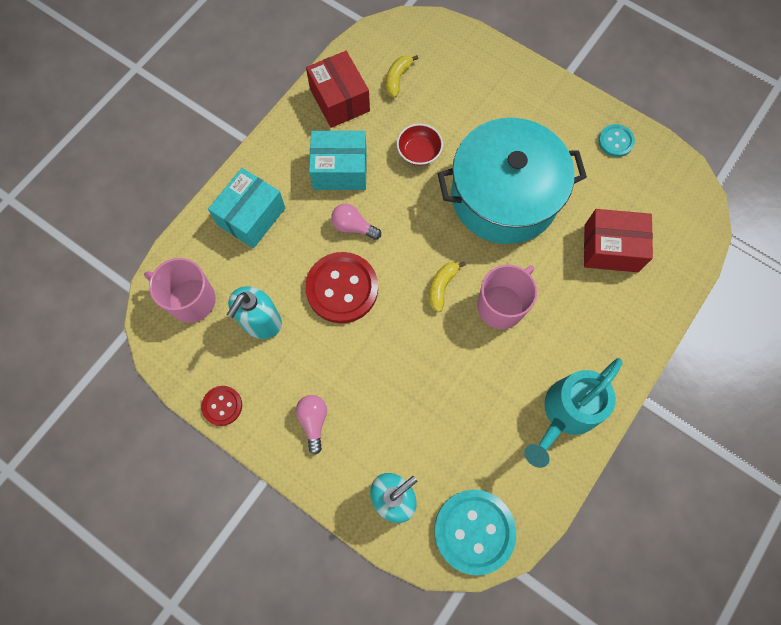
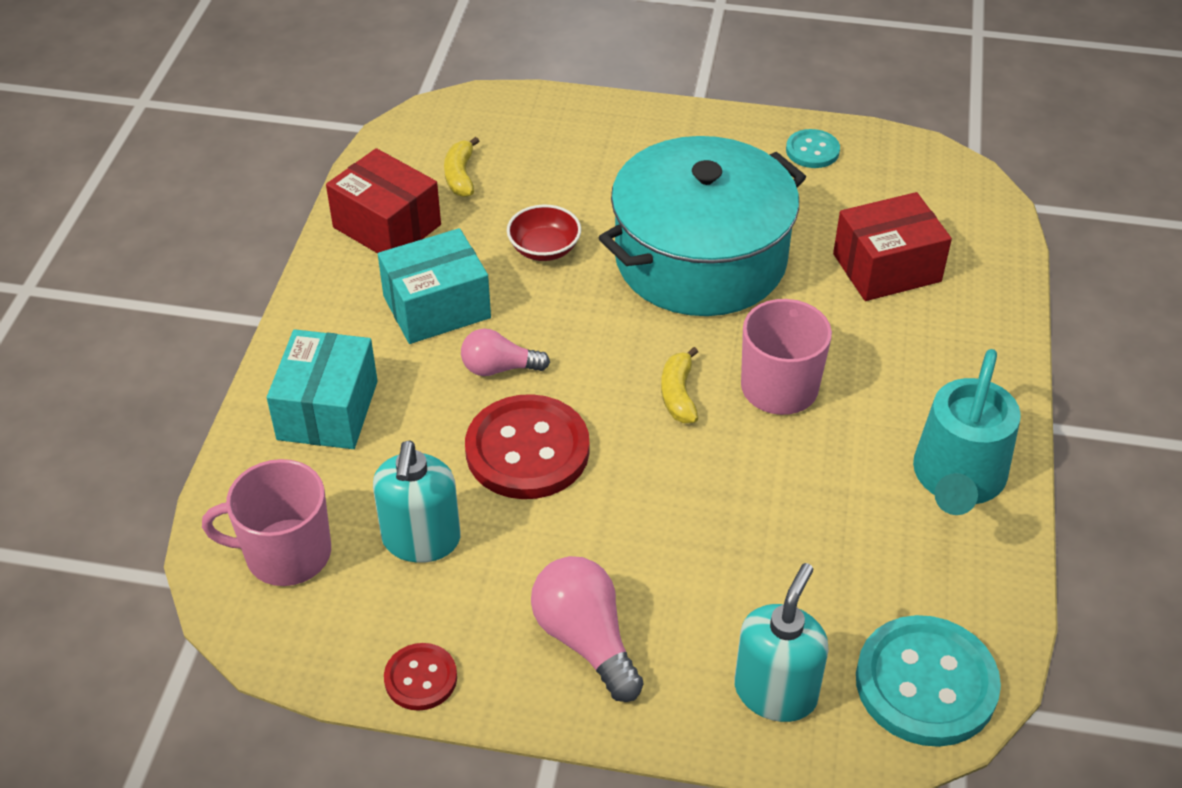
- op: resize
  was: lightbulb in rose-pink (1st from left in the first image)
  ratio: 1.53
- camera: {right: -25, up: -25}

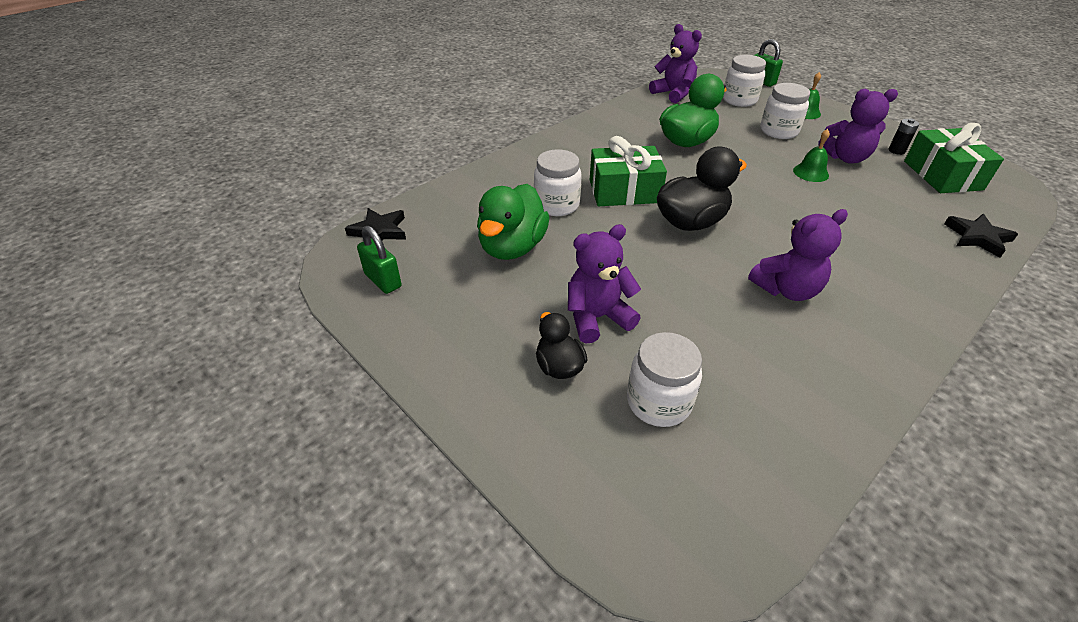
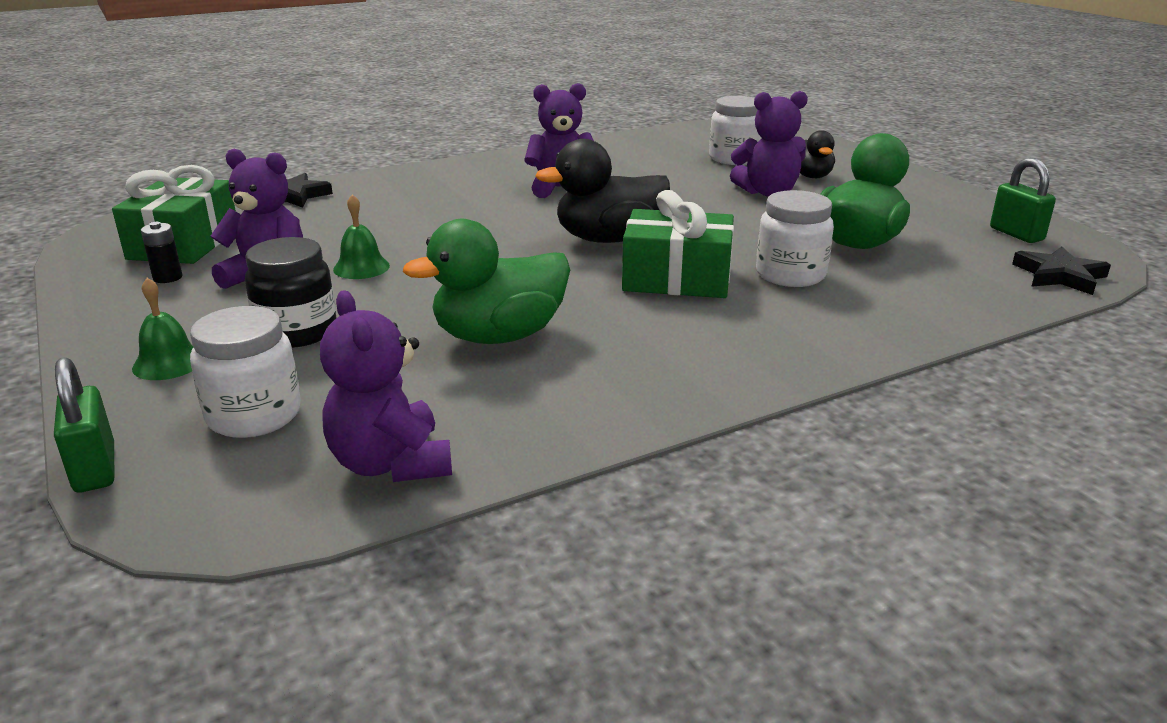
- op: recolor
  was: preserve jar in pure white (4th from left)
  now: preserve jar in black
- camera: {right: -165, up: -15}

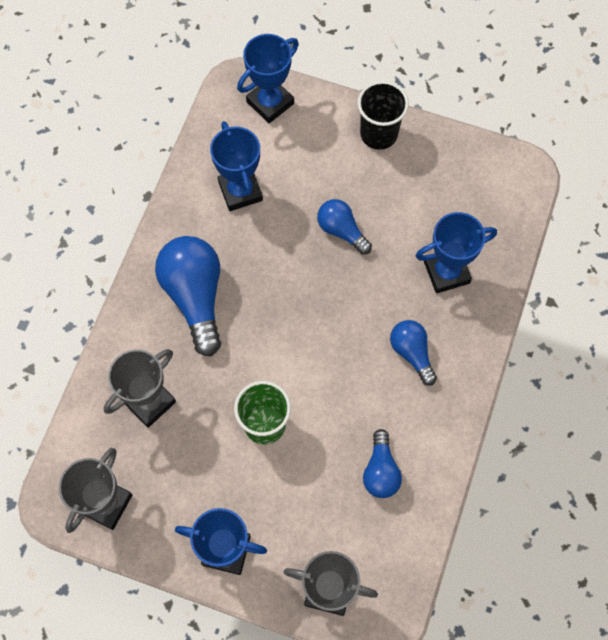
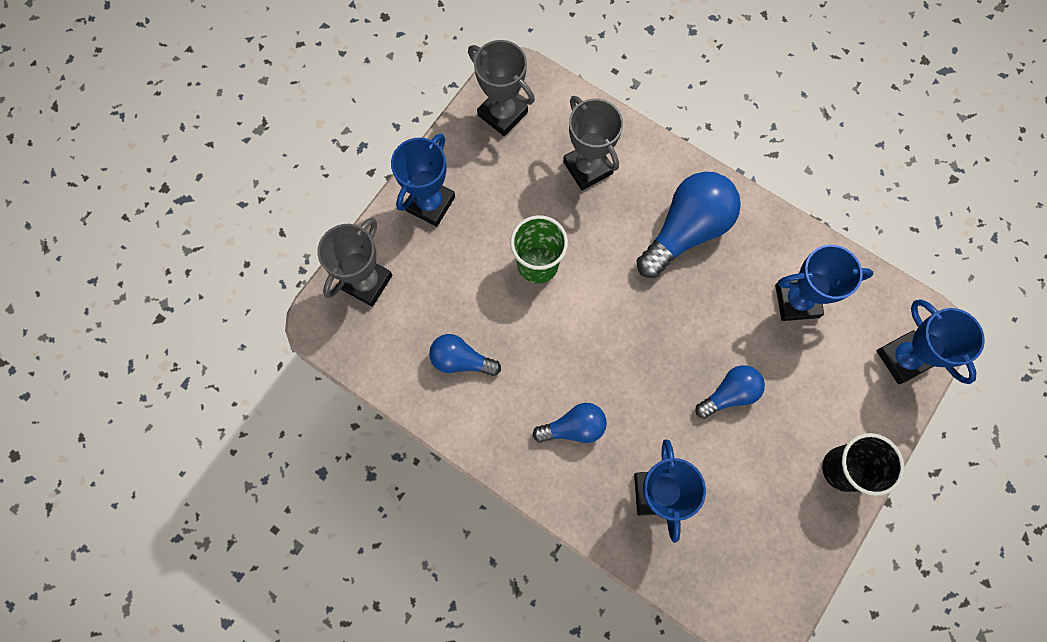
- op: rotate
  was: lightbulb in cobalt (1st from left in the first image)
  clockwise: -45
- camera: {right: 105, up: 5}

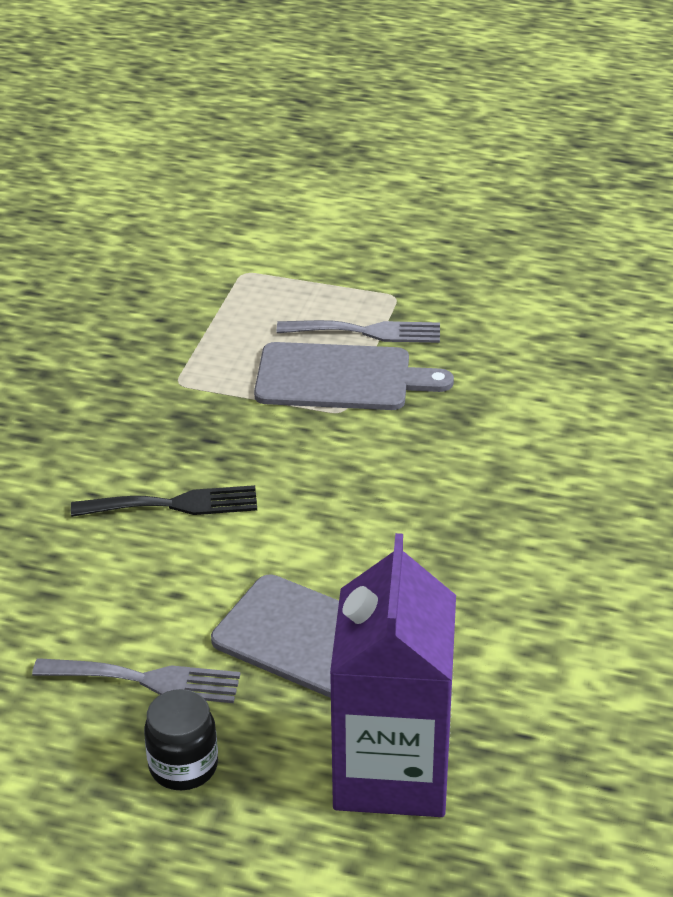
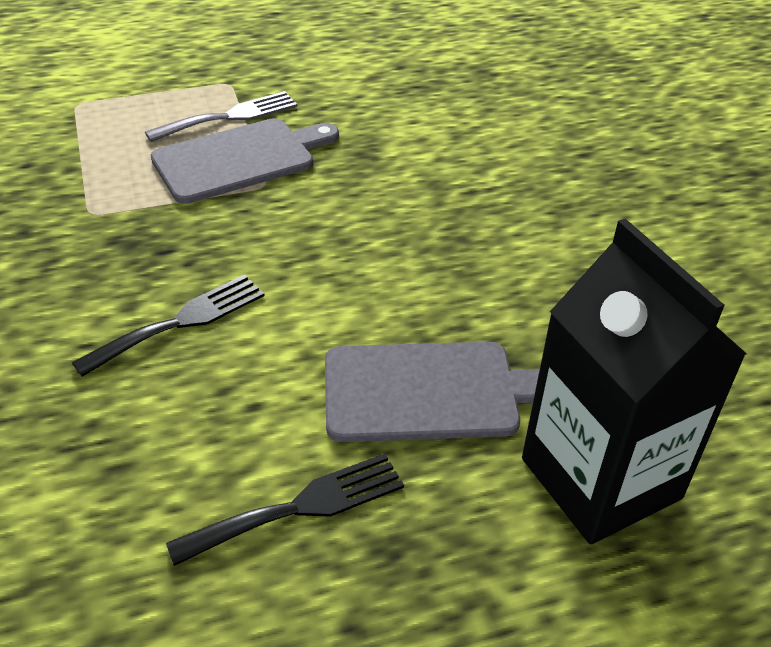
- op: recolor
  was: carton in violet
  now: carton in black
- op: recolor
  was: dinner fork in gray (1st from left)
  now: dinner fork in black (2nd from left)
- op: delete
  was: preserve jar in black
- camera: {right: -35, up: 5}

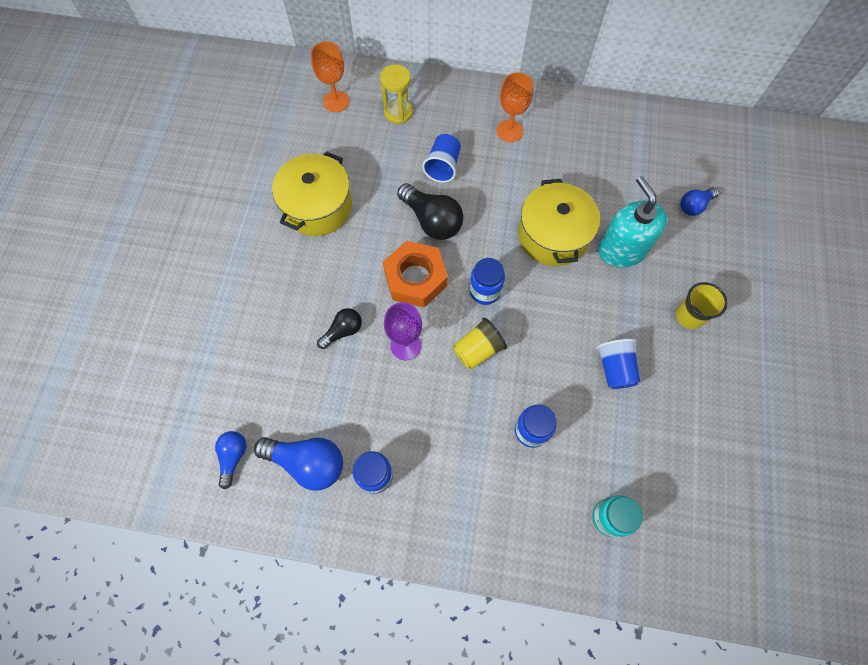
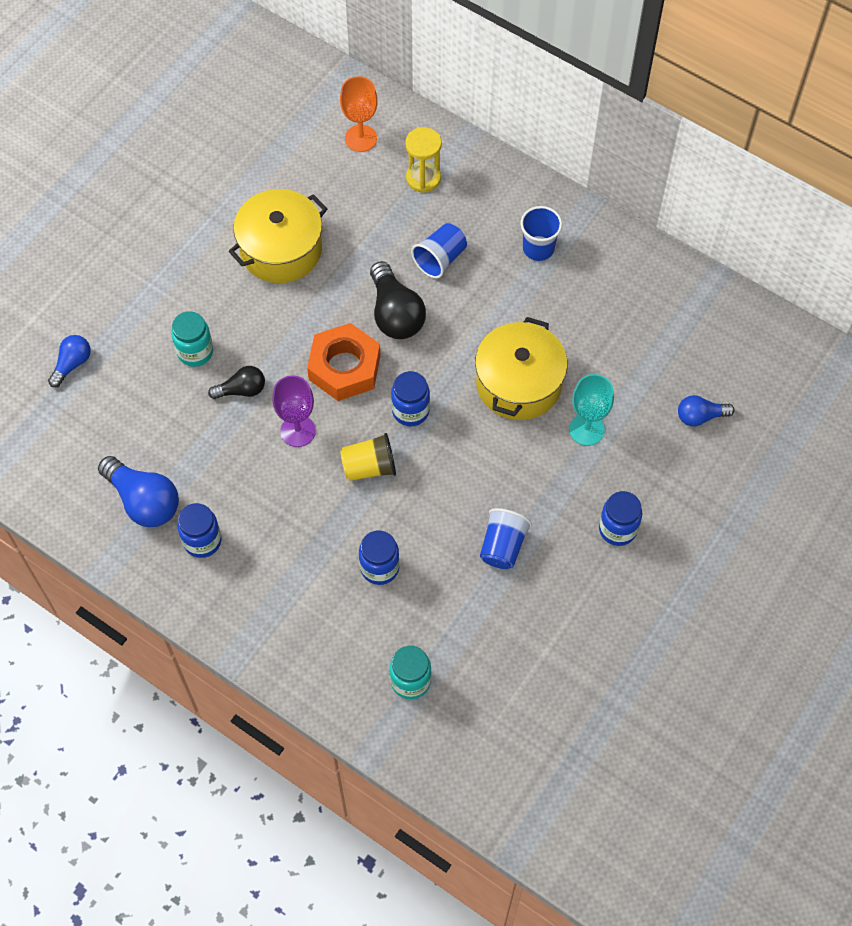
- op: replace
  was: chalice in orange-coloured (2nd from left)
  now: cup in cobalt (3rd from left)
- op: replace
  was: pump bottle in aqua
  now: chalice in aqua
- op: replace
  was: cup in golden (2nd from left)
  now: preserve jar in cobalt (4th from left)
- op: move
  was: lightbulb in cobalt (1st from left)
- op: insert
  now: preserve jar in aqua (1st from left)
- camera: {right: 25, up: -5}

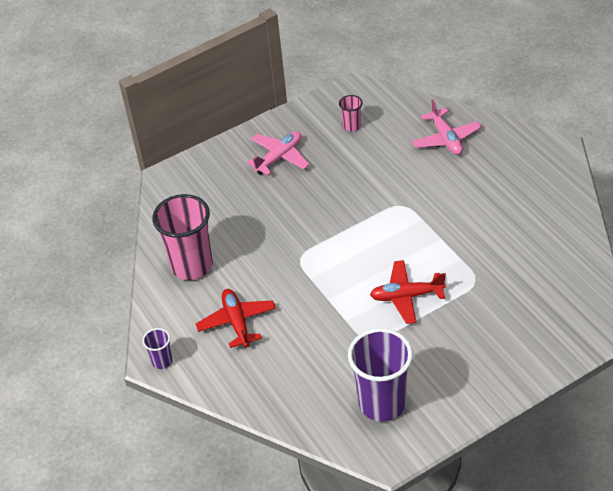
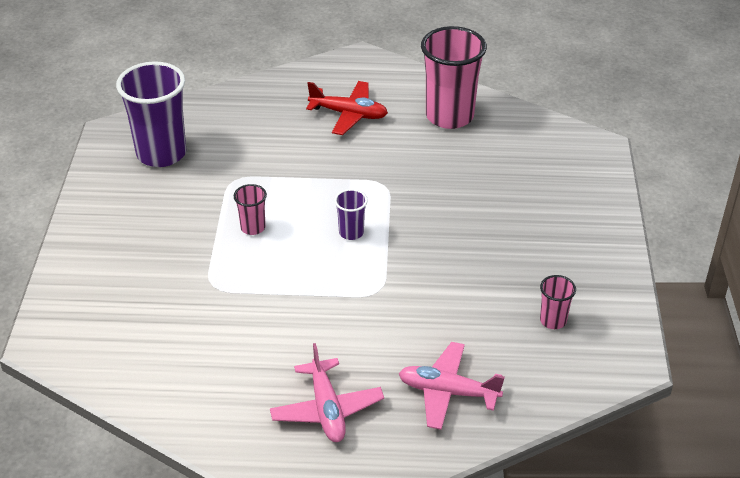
- op: move
  was: toy plane in rose-pink (1st from left)
- op: replace
  was: toy plane in scarlet (2nd from left)
  now: cup in rose-pink (1st from left)
- op: move
  was: cup in violet (1st from left in the first image)
  now: cup in violet (2nd from left)
- camera: {right: 120, up: -5}

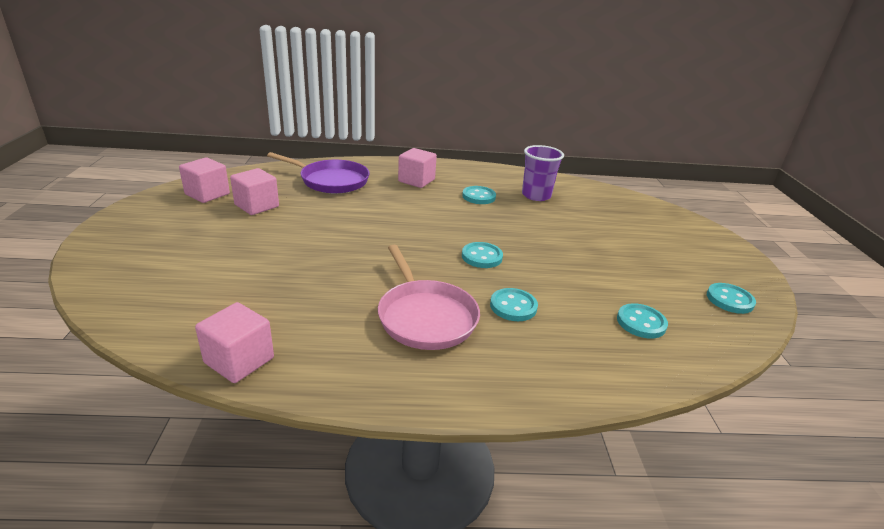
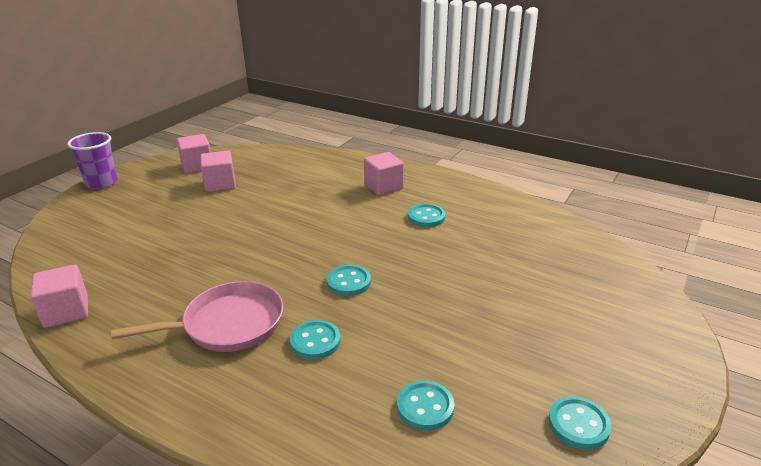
- op: move
  was: cup in violet
- op: delete
  was: pan in violet
- op: rotate
  was: pan in rose-pink
  clockwise: -120
- camera: {right: 35, up: 0}

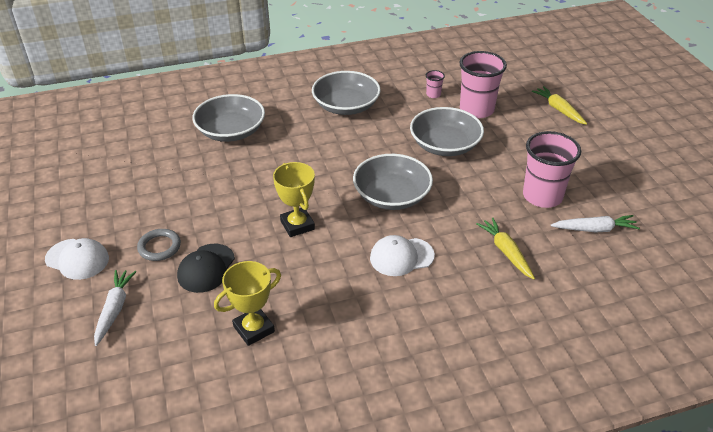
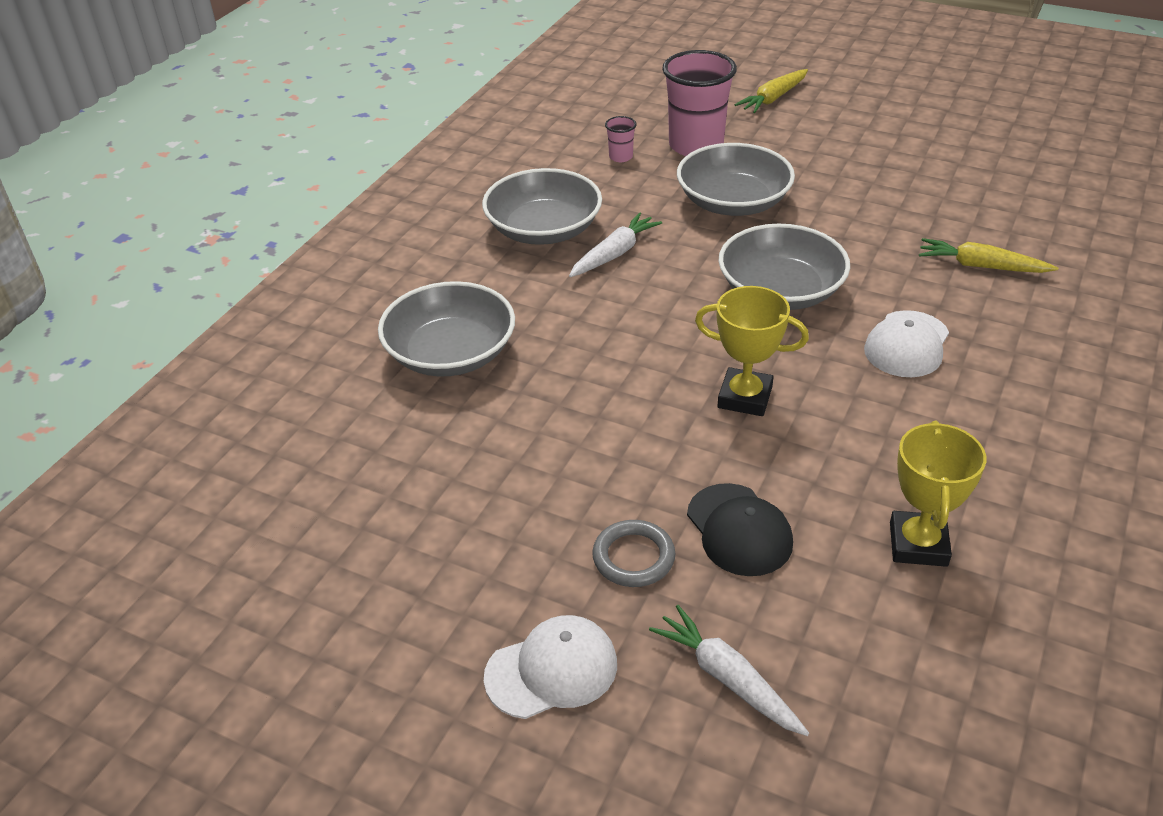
- op: rotate
  was: carrot in golden (2nd from left in the first image)
  clockwise: -60
- op: delete
  was: cup in rose-pink (3rd from left)
- op: move
  was: carrot in pure white (2nd from left in the first image)
  now: carrot in pure white (1st from left)
- camera: {right: -45, up: 0}

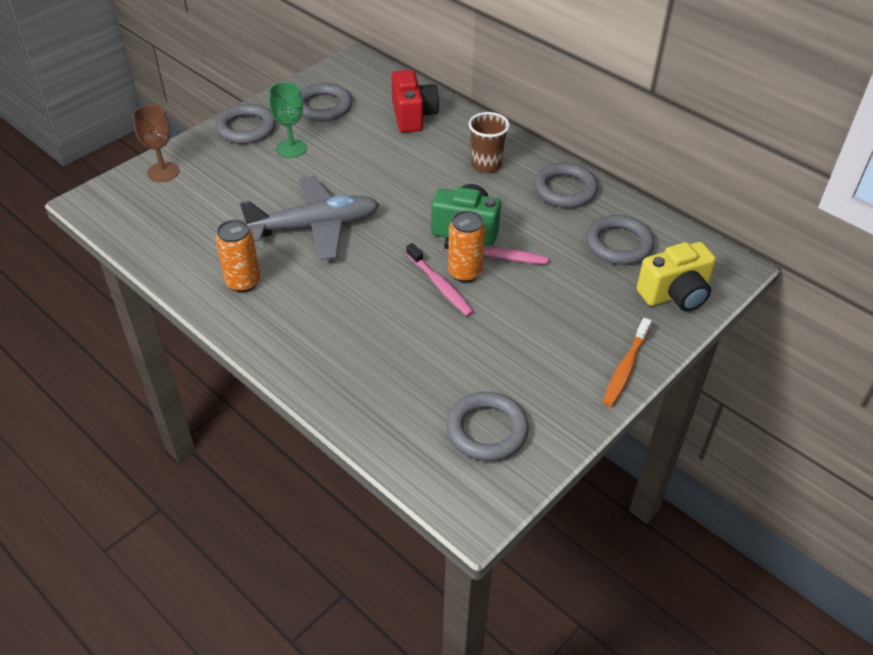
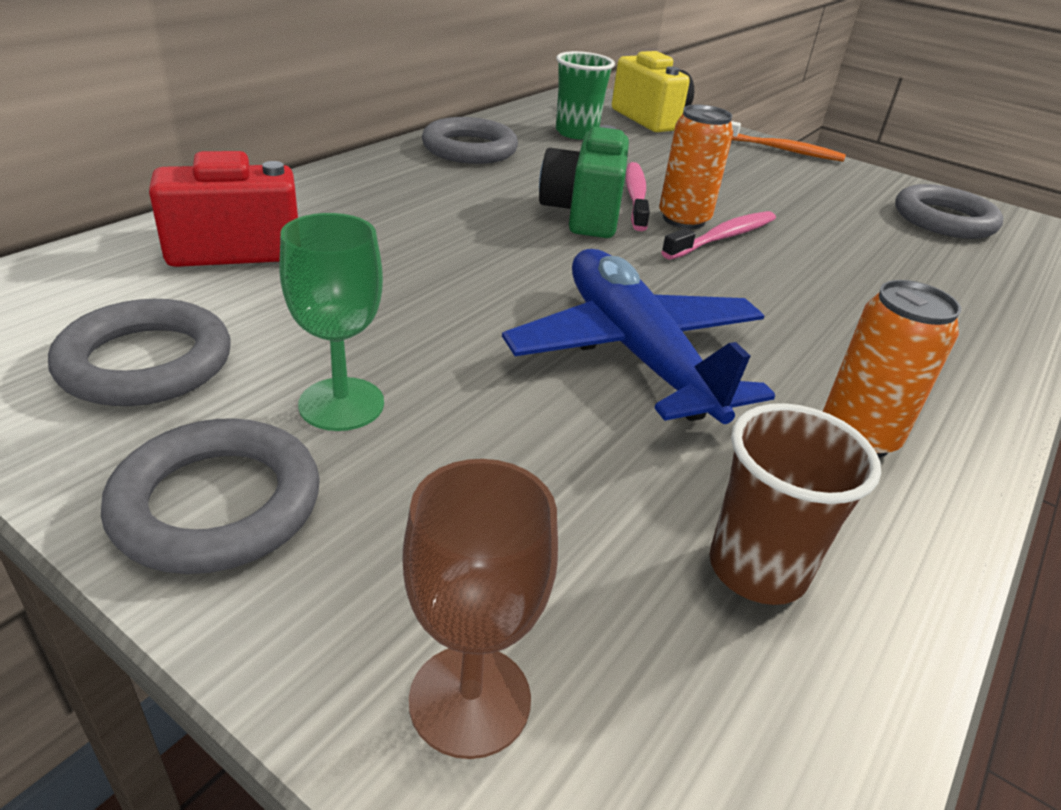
- op: move
  was: cup in dark brown
- op: recolor
  was: toy plane in gray
  now: toy plane in cobalt
- op: replace
  was: ring in gray (5th from left)
  now: cup in leaf-green
- camera: {right: -100, up: -10}

